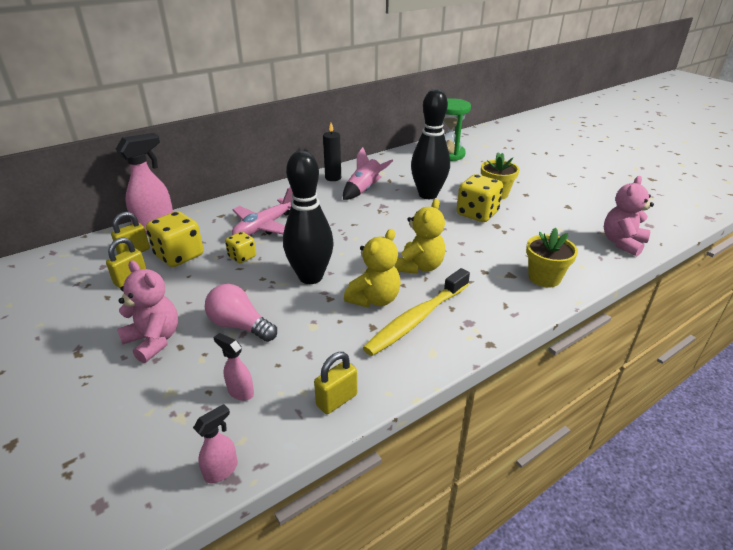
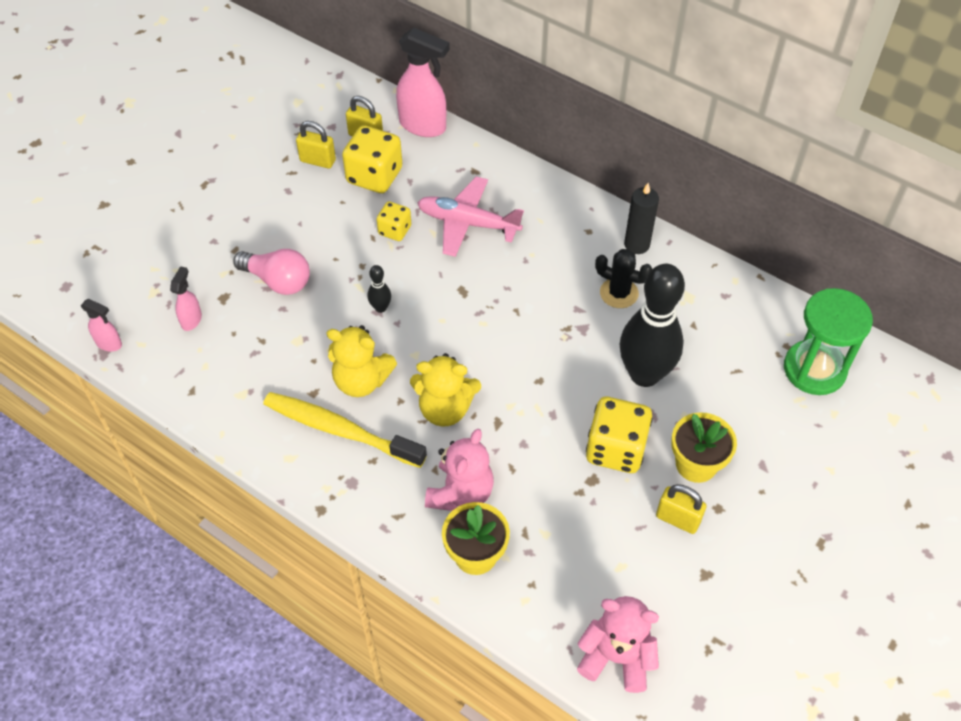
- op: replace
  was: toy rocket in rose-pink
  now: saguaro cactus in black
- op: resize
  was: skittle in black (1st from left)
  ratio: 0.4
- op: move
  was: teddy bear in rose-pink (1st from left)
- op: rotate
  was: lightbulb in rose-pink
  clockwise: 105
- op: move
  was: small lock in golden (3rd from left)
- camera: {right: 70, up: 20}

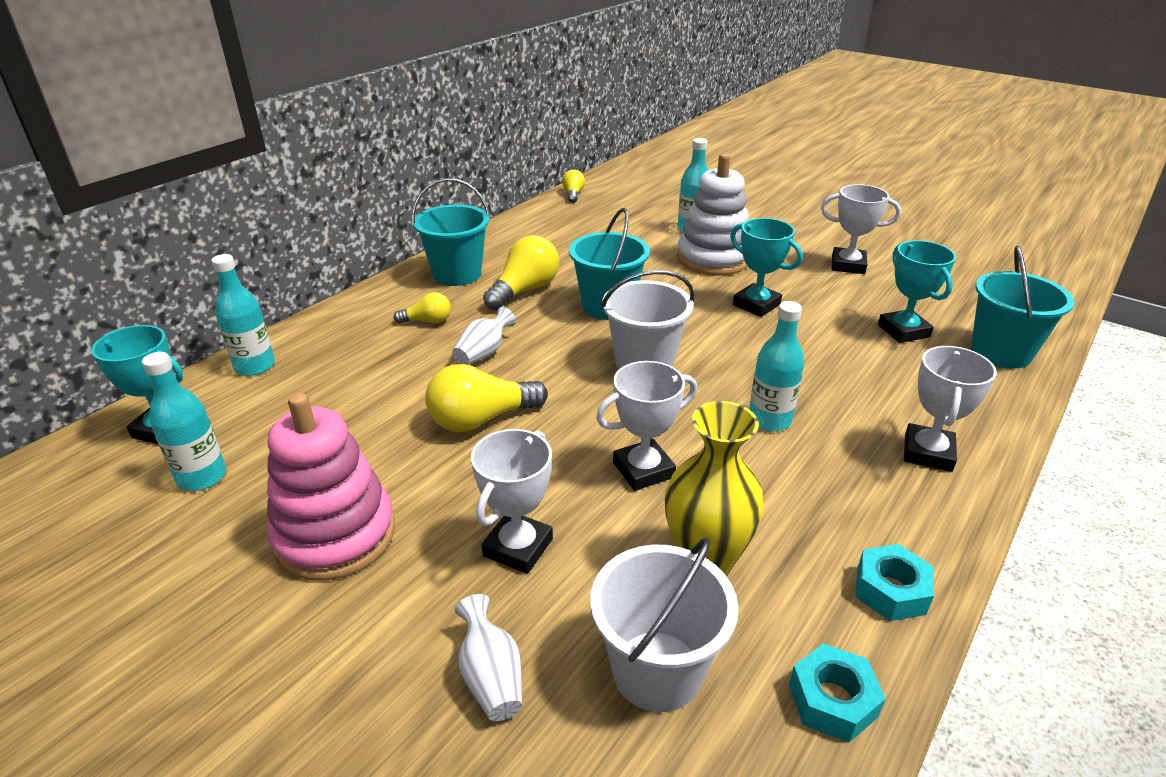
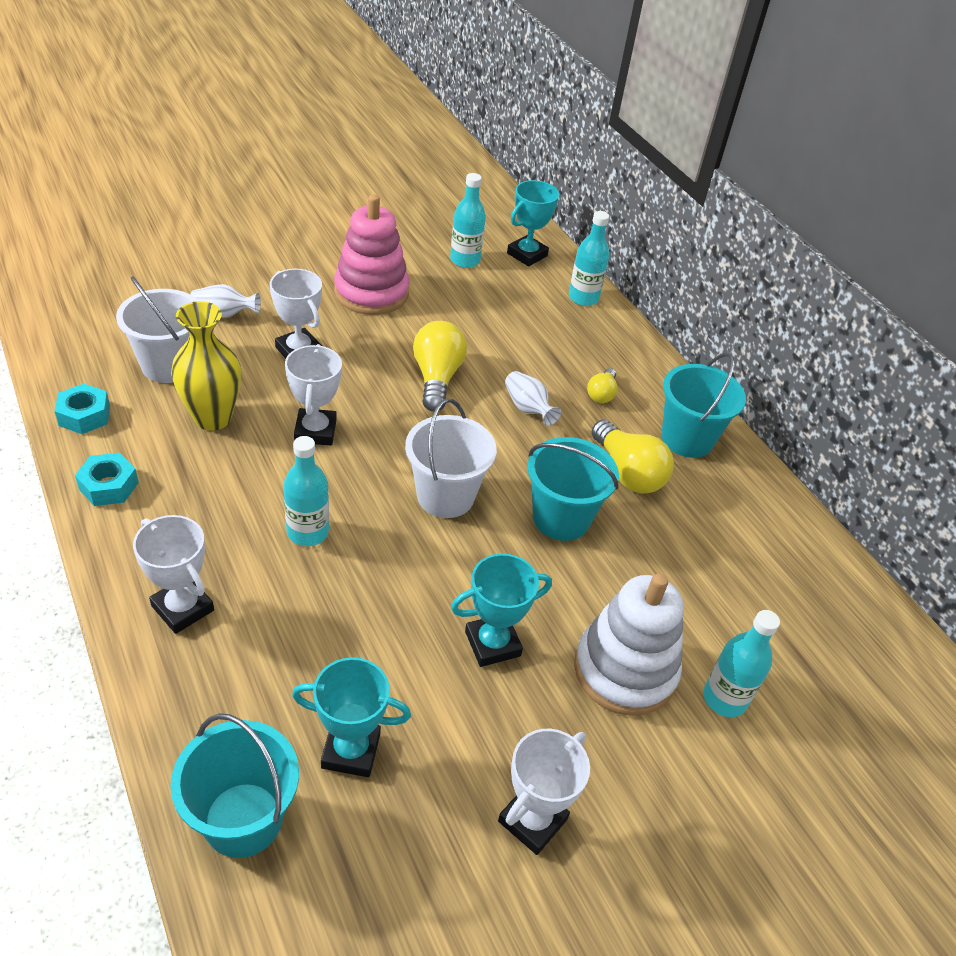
- op: delete
  was: lightbulb in golden (4th from left)
- camera: {right: 110, up: 10}

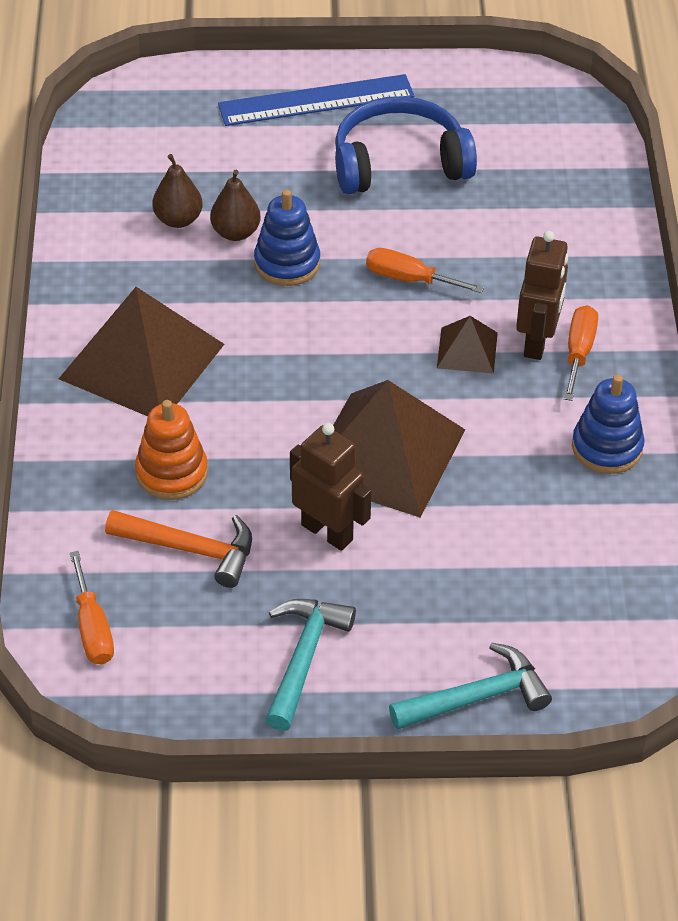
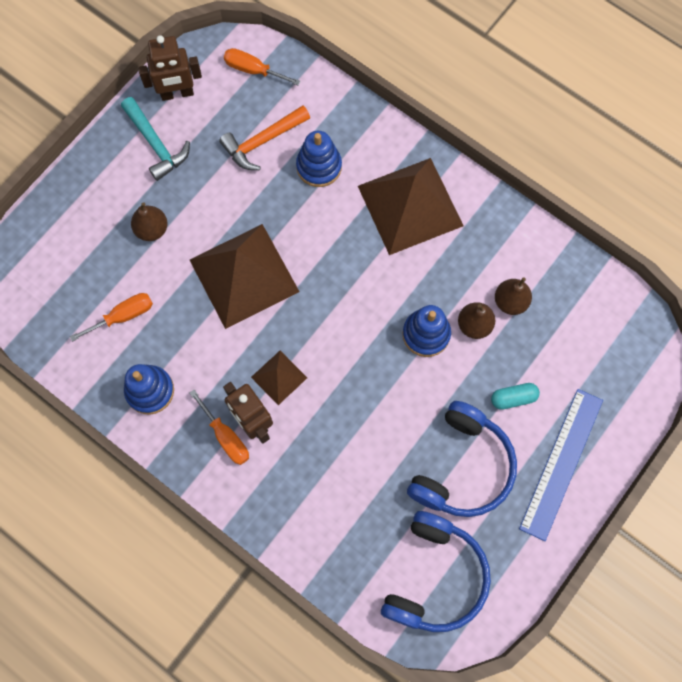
- op: move
  was: flat screwdriver in orange-coloured (2nd from left in the first image)
  now: flat screwdriver in orange-coloured (1st from left)
- op: recolor
  was: ring stacker in orange-coloured
  now: ring stacker in cobalt (2nd from left)
- op: move
  was: robot figure in dark brown (1st from left)
- op: delete
  was: carpenter's hammer in aqua (2nd from left)
- op: insert
  now: pear fruit in dark brown (1st from left)
- op: insert
  now: capsule in aqua
- op: insert
  now: headset in cobalt (1st from left)
- camera: {right: 130, up: 25}

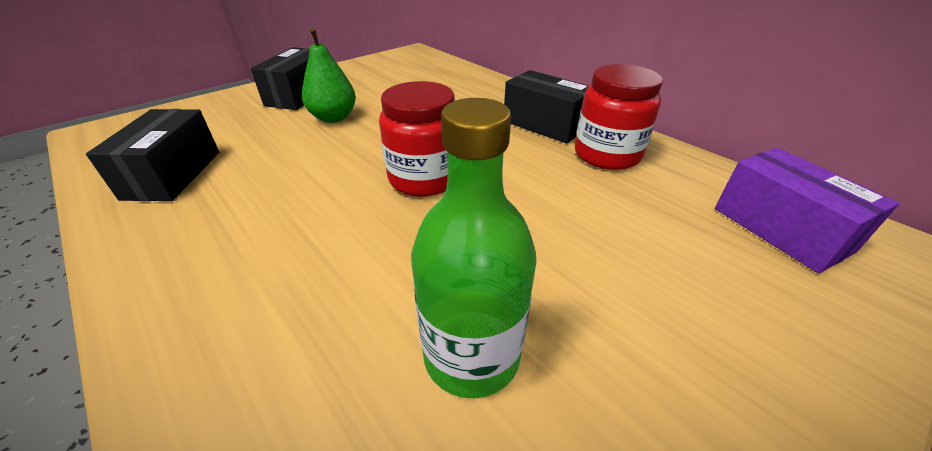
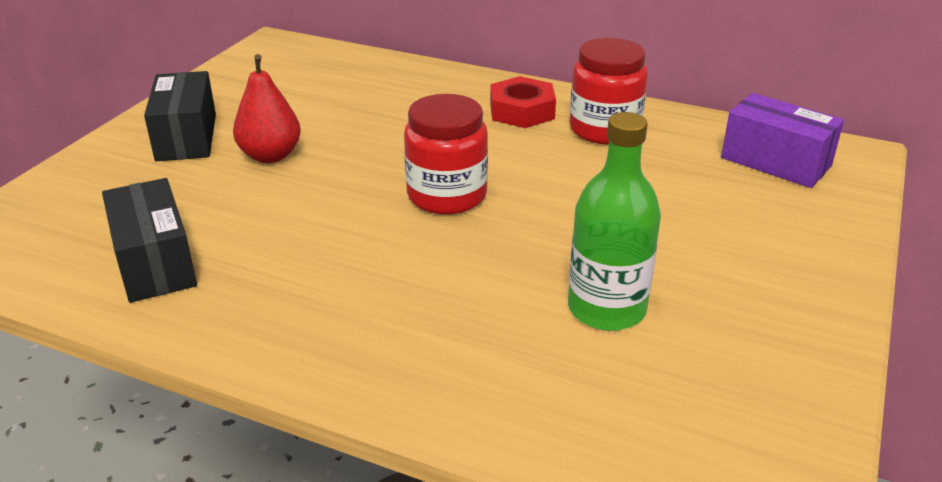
- op: recolor
  was: pear fruit in leaf-green
  now: pear fruit in scarlet
- op: replace
  was: parcel in black (3rd from left)
  now: hexagon nut in scarlet
- camera: {right: -25, up: -5}

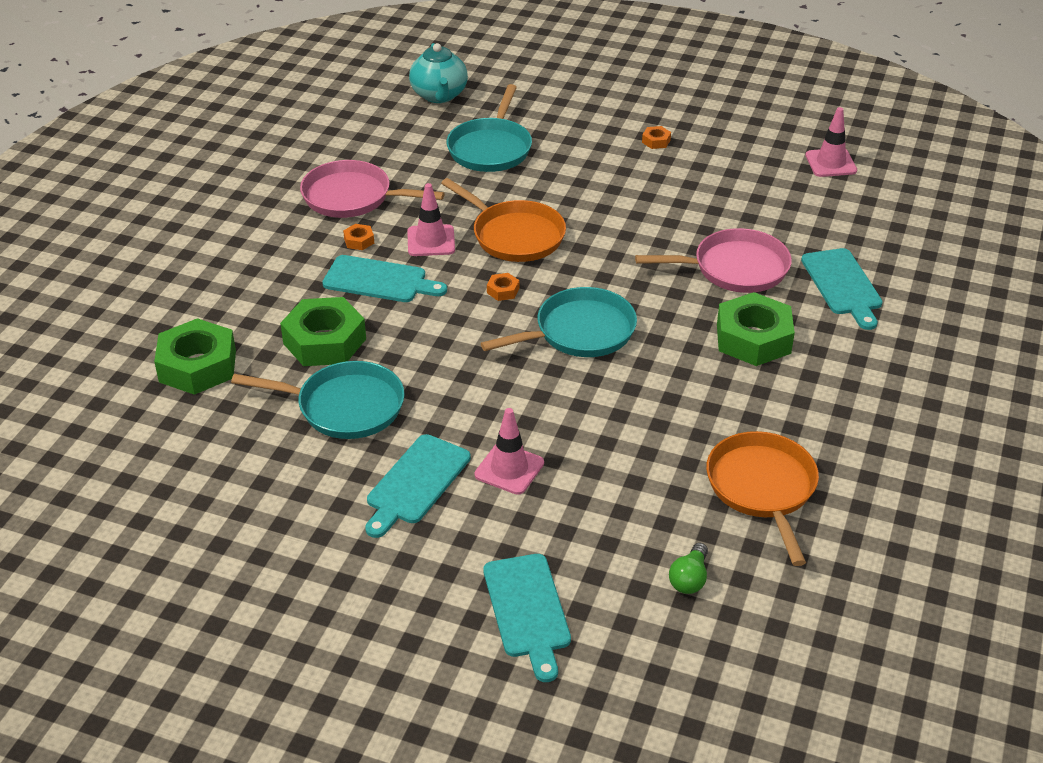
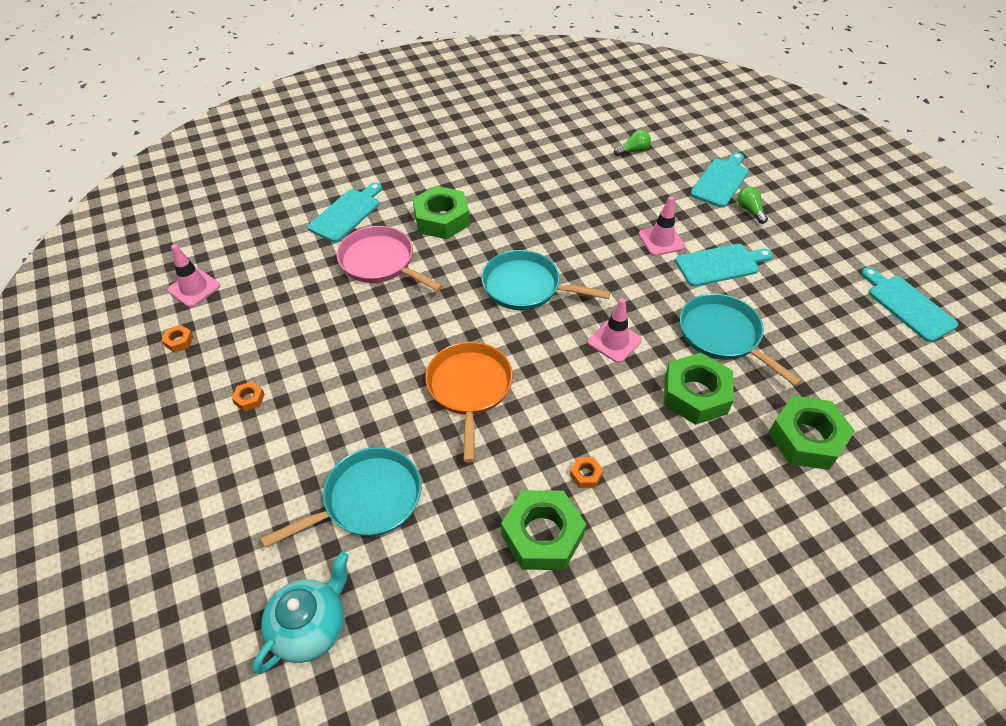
- op: replace
  was: pan in rose-pink (1st from left)
  now: hexagon nut in leaf-green (2nd from left)
- op: move
  was: traffic cone in rose-pink (1st from left in the first image)
  now: traffic cone in rose-pink (2nd from left)
- op: move
  was: cutting board in aqua (1st from left in the first image)
  now: cutting board in aqua (4th from left)
- op: move
  was: hexagon nut in orange-coloured (2nd from left in the first image)
  now: hexagon nut in orange-coloured (1st from left)
- op: delete
  was: pan in orange-coloured (2nd from left)
- op: insert
  now: lightbulb in leaf-green (2nd from left)
- camera: {right: -135, up: 10}

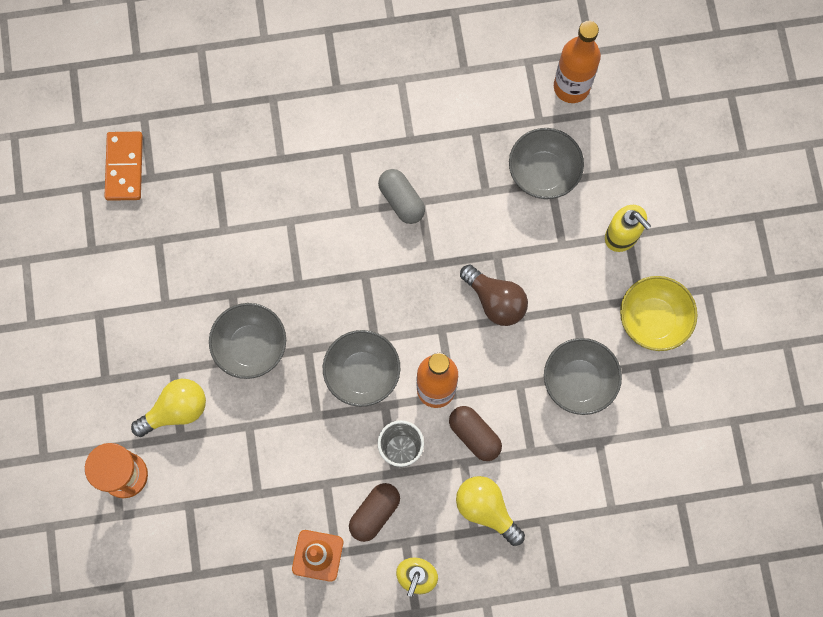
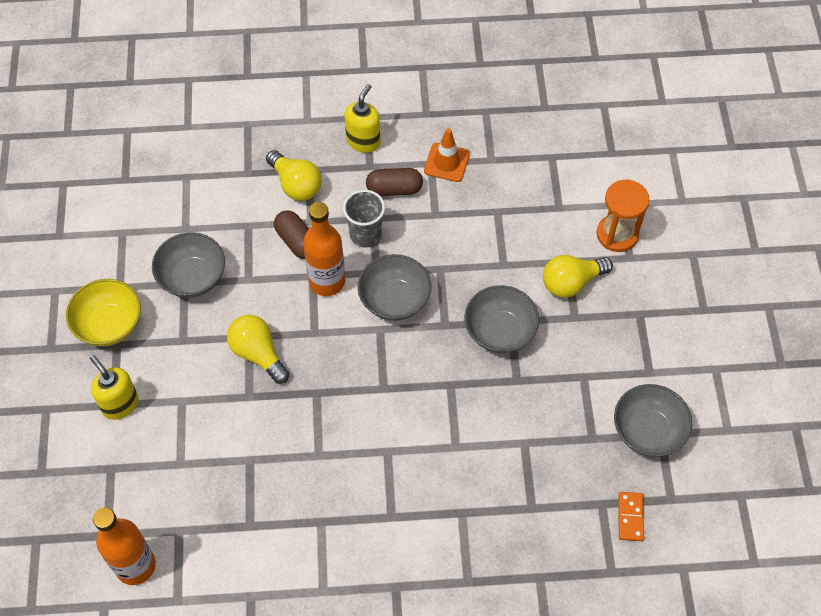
- op: move
  was: deep dish in gray (3rd from left in the first image)
  now: deep dish in gray (4th from left)
- op: resize
  was: domino piece in orange-coloured
  ratio: 0.65
- op: delete
  was: capsule in gray
- op: recolor
  was: lightbulb in dark brown
  now: lightbulb in golden (1st from left)
- op: rotate
  was: capsule in dark brown (1st from left in the first image)
  clockwise: 45
- camera: {right: -175, up: -15}

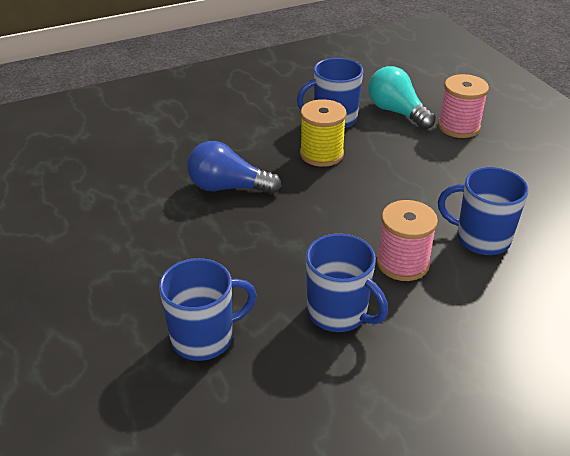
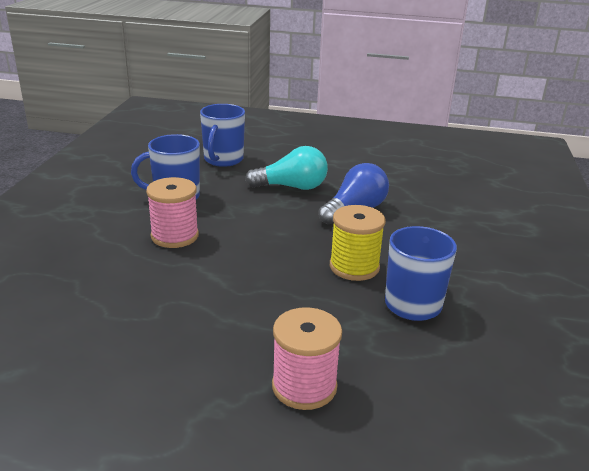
- op: move
  was: lightbulb in aqua
- op: delete
  was: coffee mug in cobalt (4th from left)
- camera: {right: 125, up: -10}

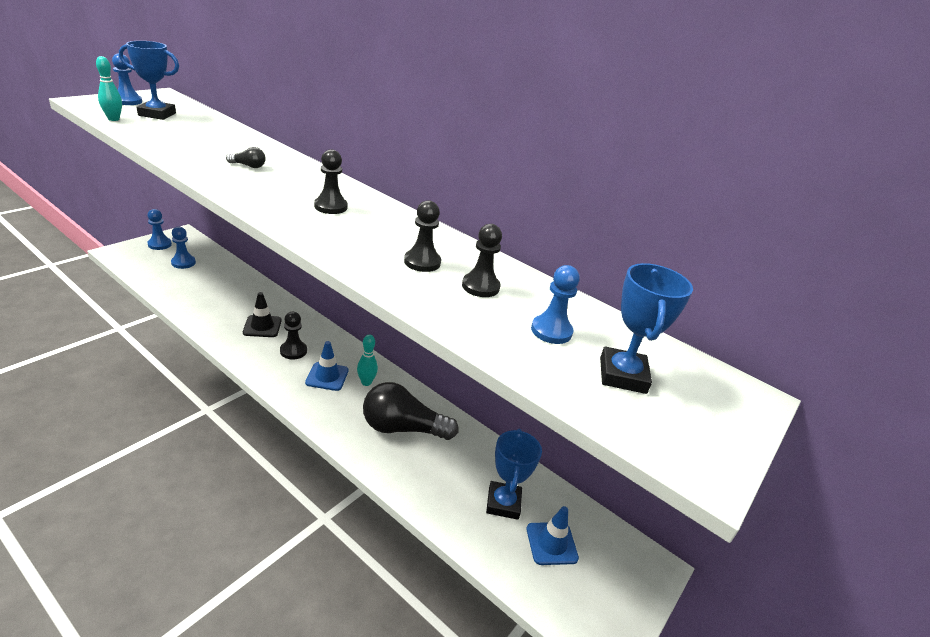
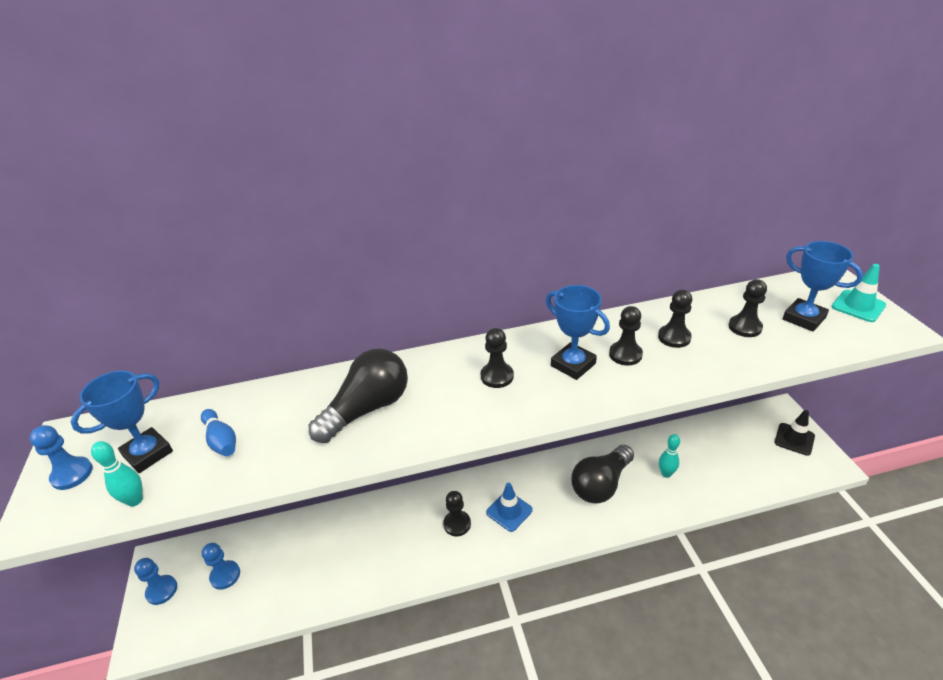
- op: resize
  was: lightbulb in black (1st from left)
  ratio: 2.45
- op: recolor
  was: game pawn in cobalt (4th from left)
  now: game pawn in black (5th from left)
- op: move
  was: traffic cone in black
- op: move
  was: skittle in aqua (2nd from left)
- op: move
  was: trophy in cobalt (2nd from left)
- op: delete
  was: traffic cone in cobalt (2nd from left)
- op: insert
  now: traffic cone in aqua
- op: insert
  now: skittle in cobalt
- camera: {right: -45, up: 5}

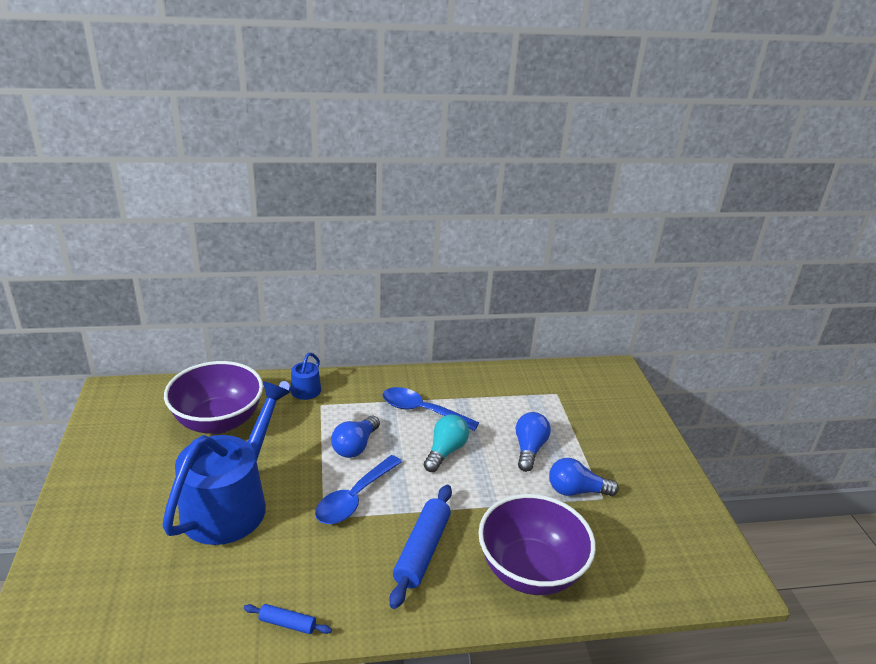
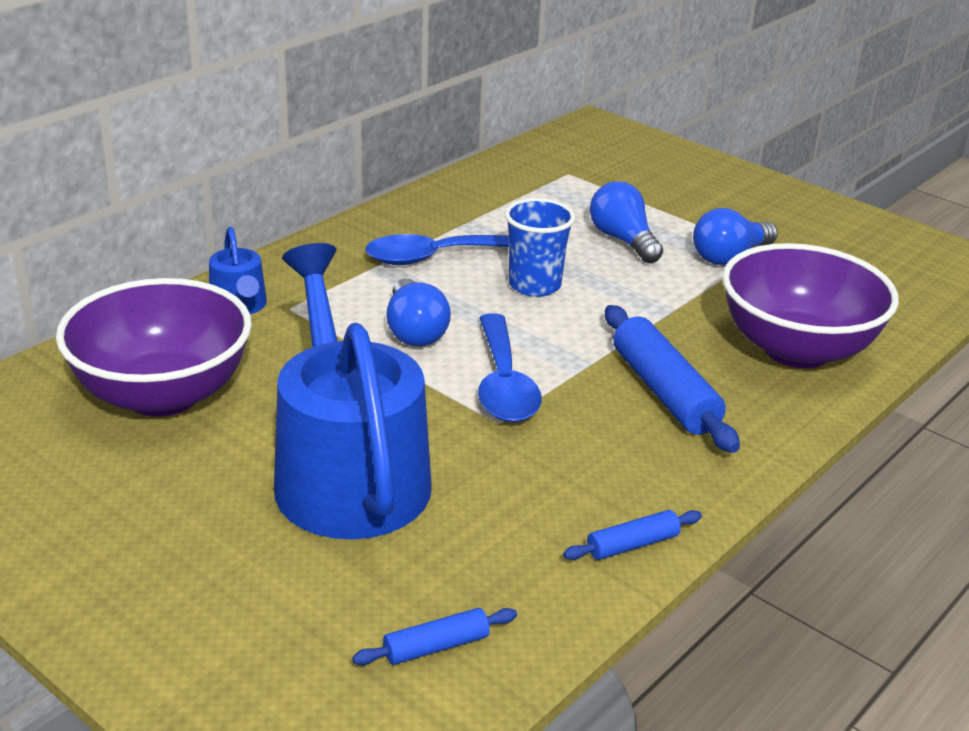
- op: replace
  was: lightbulb in aqua
  now: cup in cobalt
- op: insert
  now: pastry roller in cobalt (1st from left)
- camera: {right: -40, up: 0}

